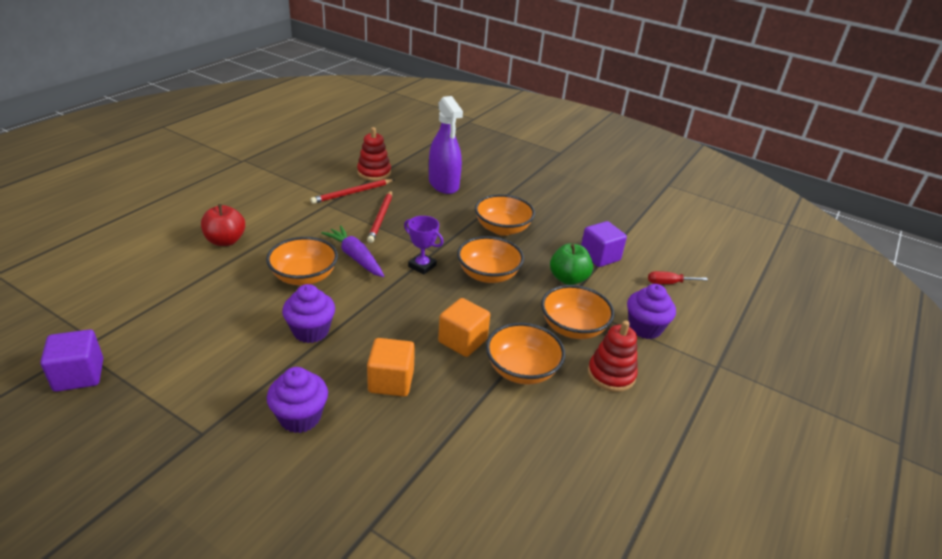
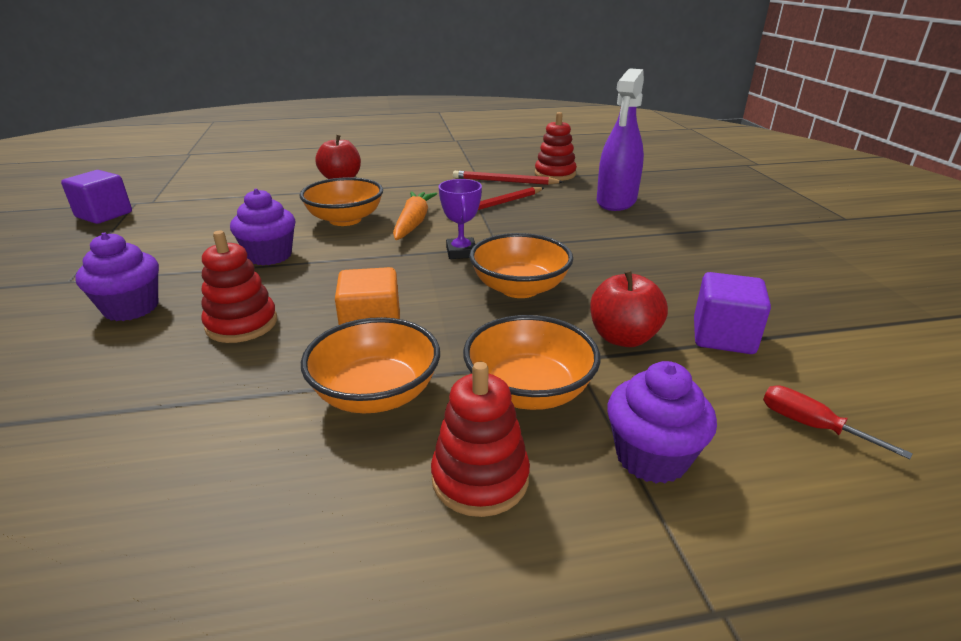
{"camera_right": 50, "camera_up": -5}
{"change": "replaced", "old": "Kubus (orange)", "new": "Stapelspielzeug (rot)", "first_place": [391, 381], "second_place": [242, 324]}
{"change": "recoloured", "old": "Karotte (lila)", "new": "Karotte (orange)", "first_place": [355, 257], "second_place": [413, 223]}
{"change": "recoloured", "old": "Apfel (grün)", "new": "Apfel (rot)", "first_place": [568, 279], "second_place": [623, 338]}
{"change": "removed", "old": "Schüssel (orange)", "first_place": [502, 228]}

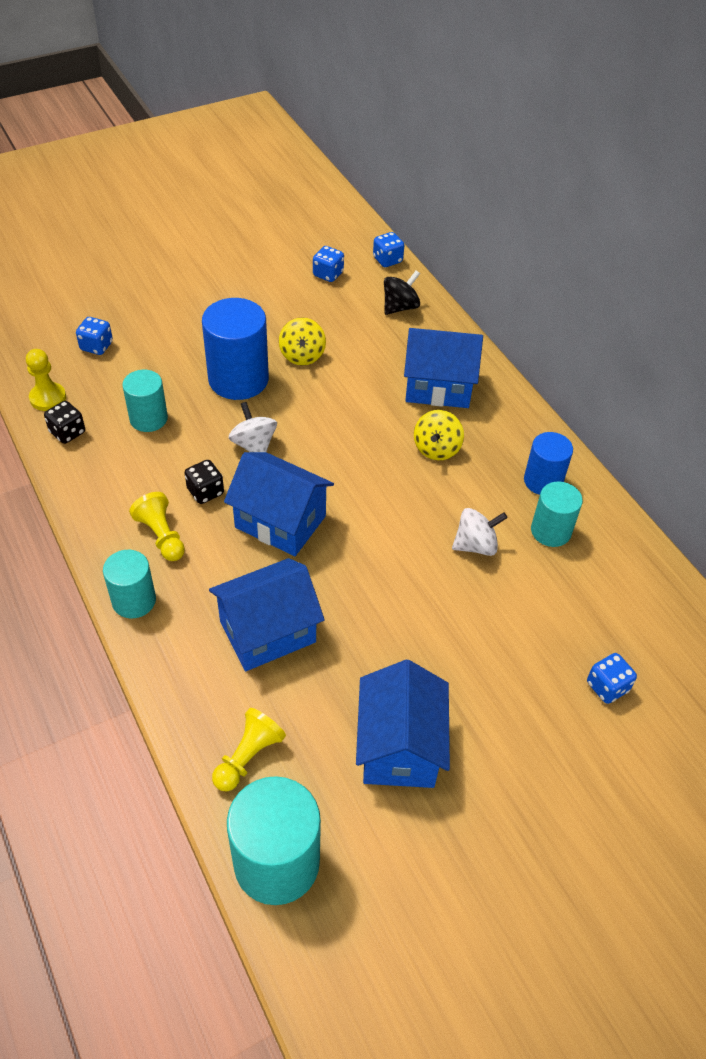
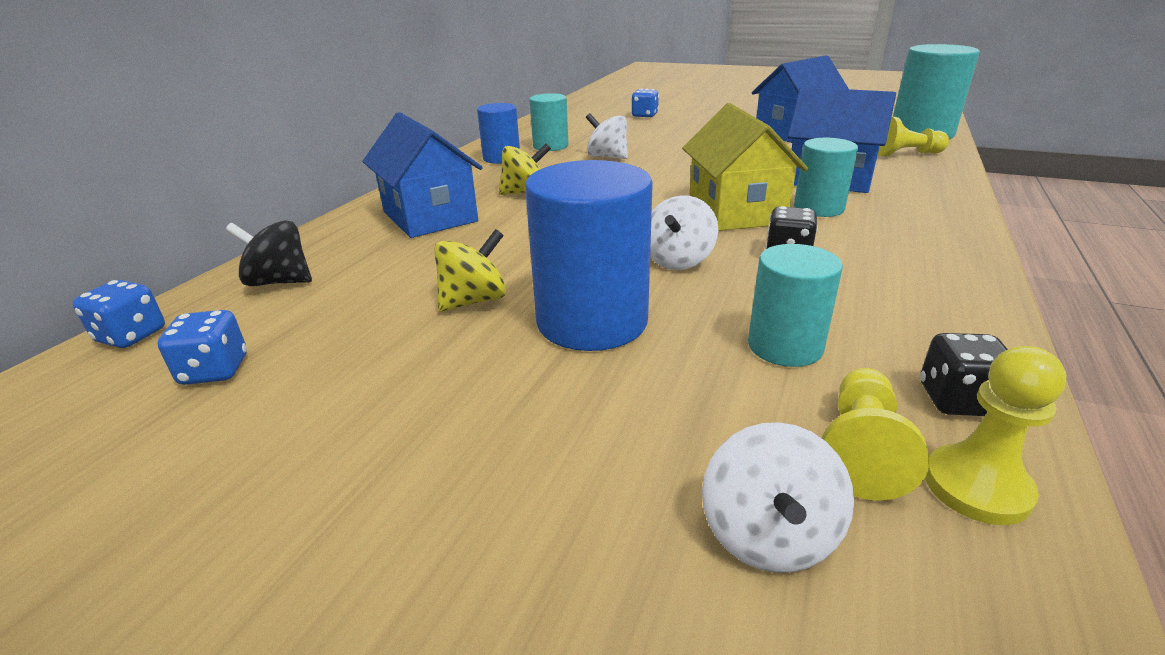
{"camera_right": -125, "camera_up": -20}
{"change": "recoloured", "old": "Haus (blau)", "new": "Haus (gelb)", "first_place": [280, 521], "second_place": [735, 212]}
{"change": "replaced", "old": "Spielwürfel (blau)", "new": "Kreisel (weiß)", "first_place": [96, 346], "second_place": [768, 535]}
{"change": "moved", "old": "Vollzylinder (türkis)", "first_place": [134, 600], "second_place": [818, 208]}
{"change": "moved", "old": "Bauer (gelb)", "first_place": [161, 536], "second_place": [861, 450]}

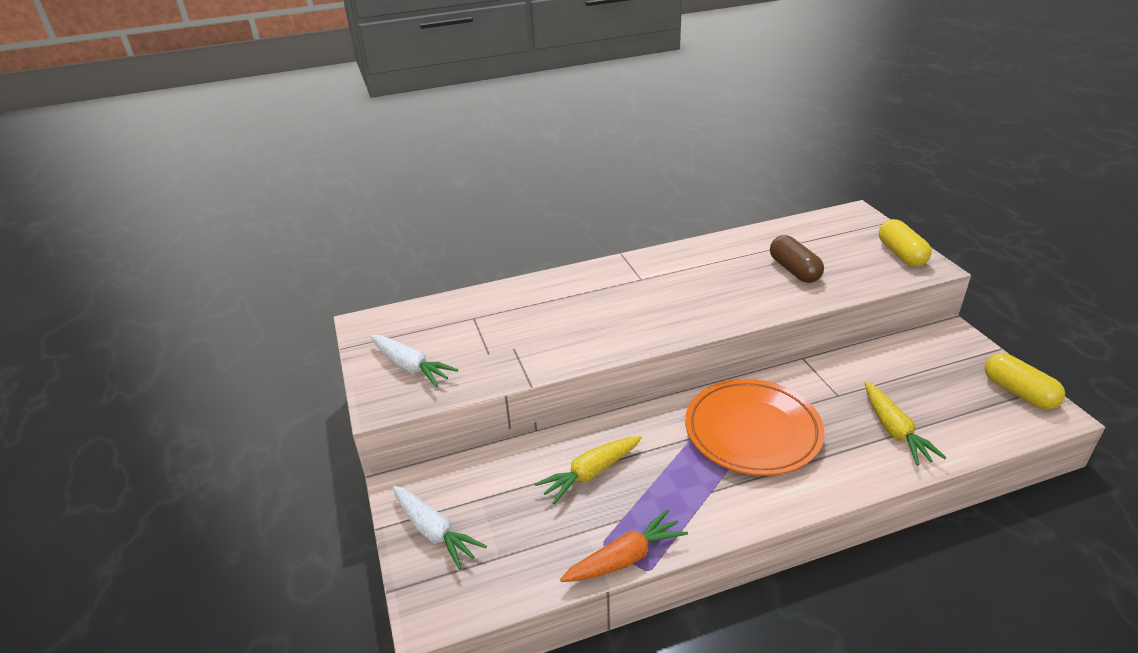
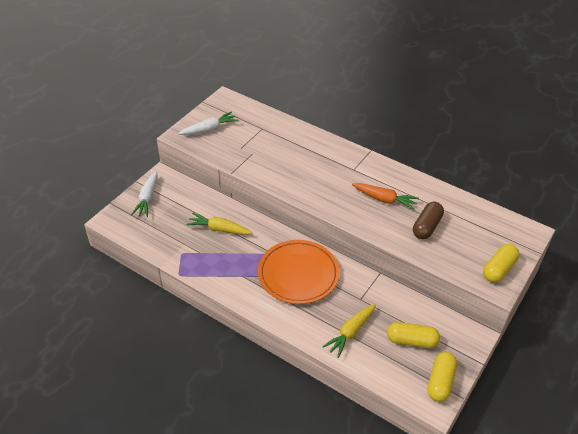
{"camera_right": 50, "camera_up": 10}
{"change": "turned", "old": "Karotte (weiß)", "first_place": [410, 367], "second_place": [209, 129], "degrees": -120}
{"change": "moved", "old": "Karotte (orange)", "first_place": [625, 558], "second_place": [384, 199]}
{"change": "added", "new": "Kapsel (gelb)", "second_place": [411, 341]}

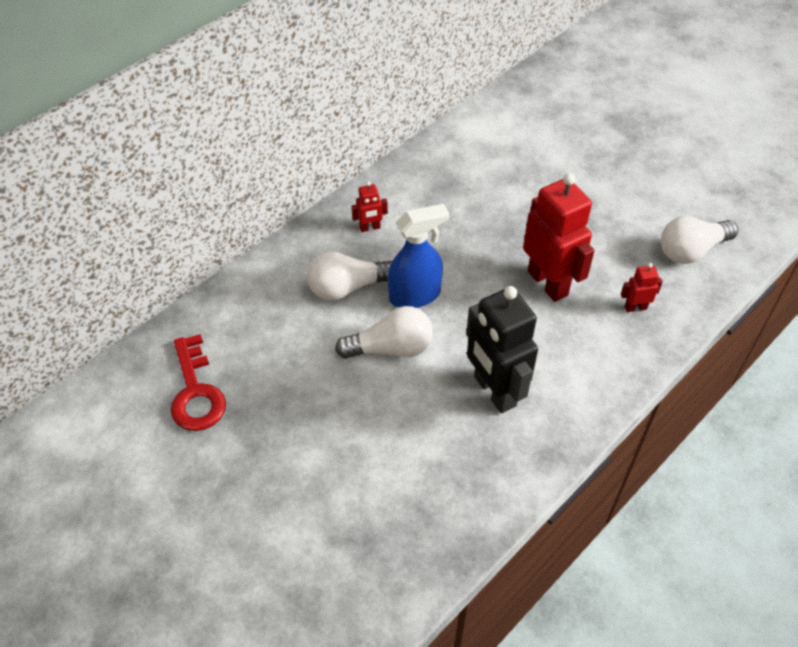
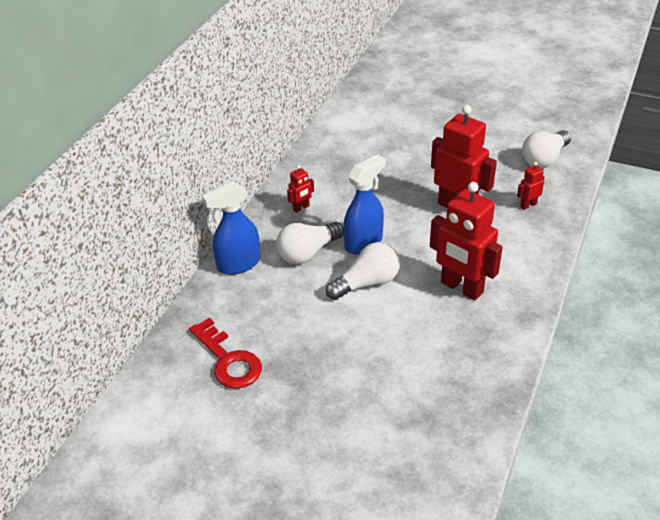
{"camera_right": -20, "camera_up": -10}
{"change": "added", "new": "Sprühflasche (blau)", "second_place": [238, 264]}
{"change": "recoloured", "old": "Roboter (schwarz)", "new": "Roboter (rot)", "first_place": [494, 391], "second_place": [461, 288]}

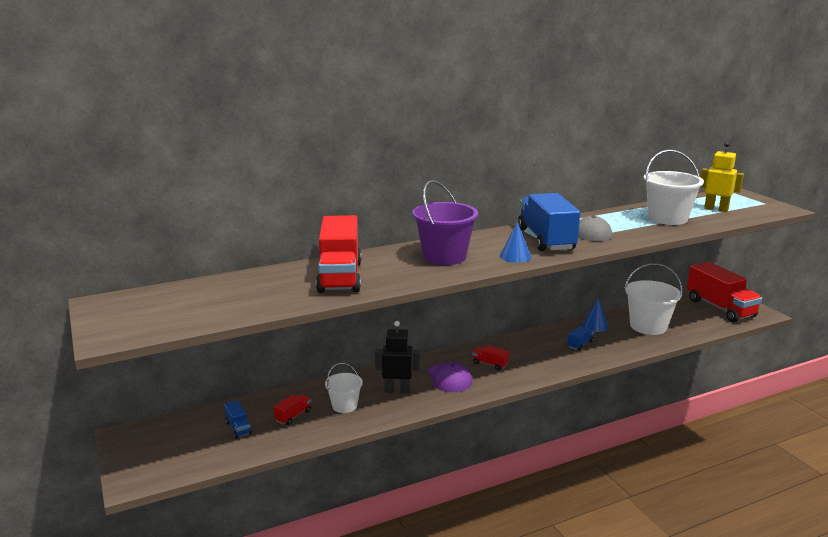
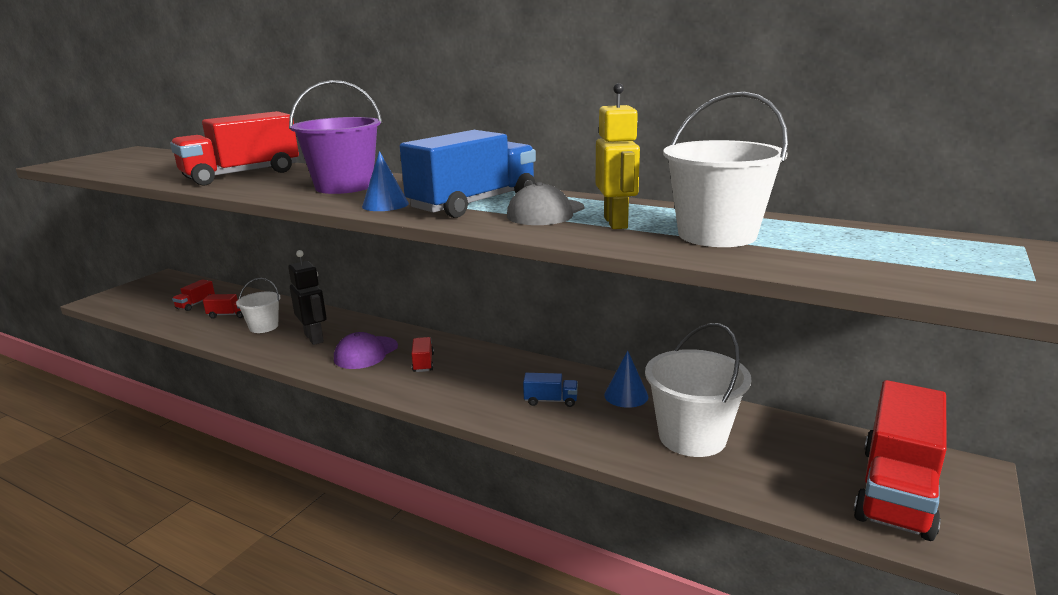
{"camera_right": 55, "camera_up": 0}
{"change": "recoloured", "old": "Lastwagen (blau)", "new": "Lastwagen (rot)", "first_place": [238, 428], "second_place": [195, 304]}
{"change": "moved", "old": "Roboter (gelb)", "first_place": [716, 209], "second_place": [616, 223]}

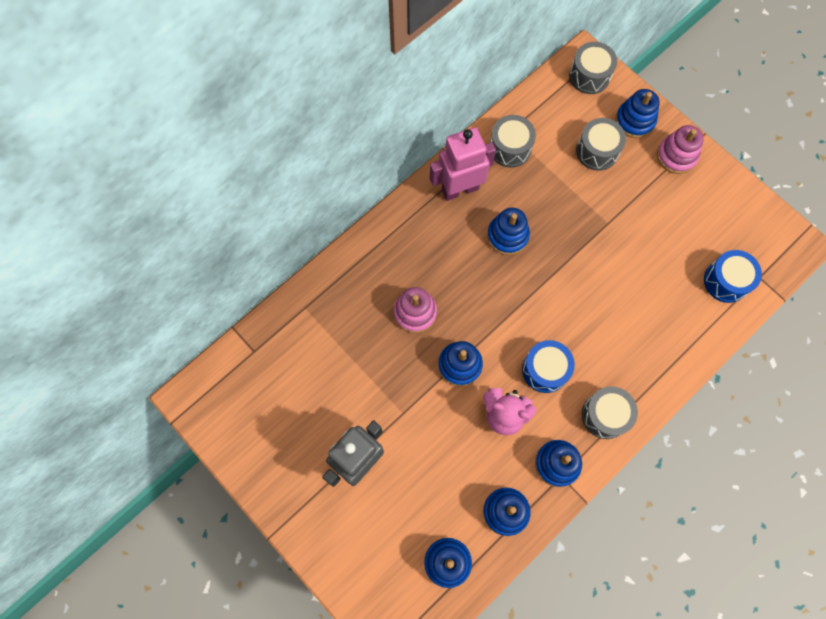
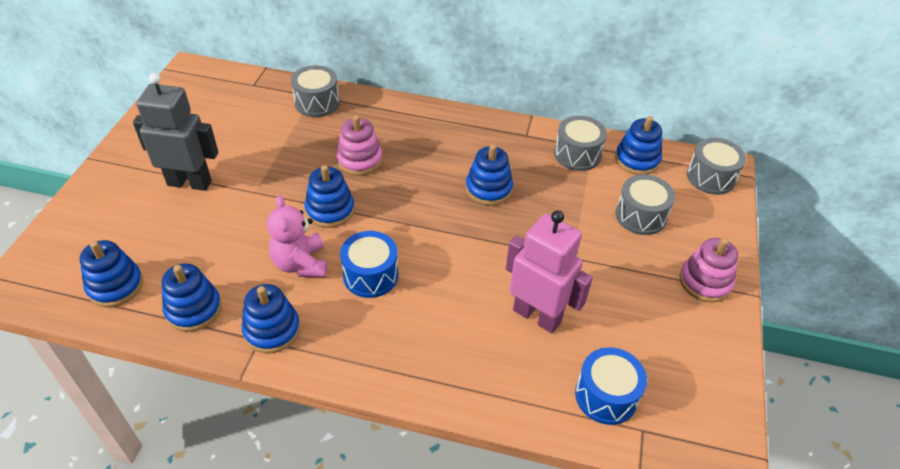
{"camera_right": 55, "camera_up": -25}
{"change": "moved", "old": "Trommel (grau)", "first_place": [605, 415], "second_place": [317, 103]}
{"change": "moved", "old": "Roboter (rosa)", "first_place": [460, 189], "second_place": [537, 316]}
{"change": "moved", "old": "Stapelspielzeug (blau)", "first_place": [635, 121], "second_place": [637, 160]}

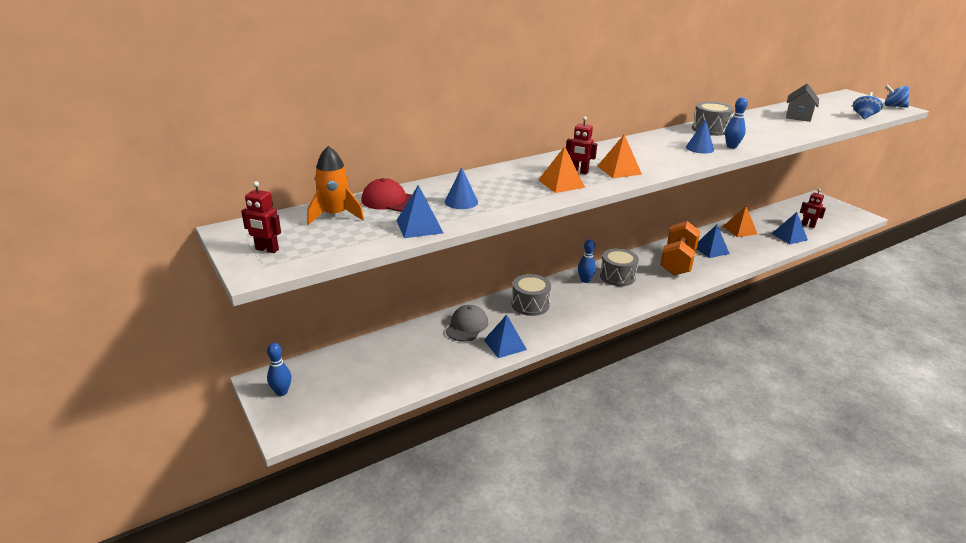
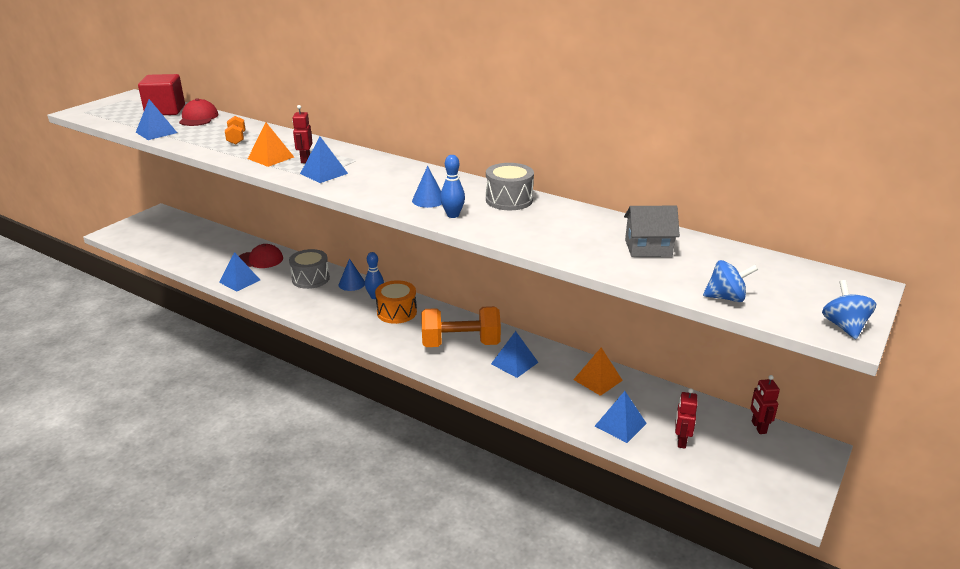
{"camera_right": 65, "camera_up": 0}
{"change": "replaced", "old": "Rakete (orange)", "new": "Kubus (rot)", "first_place": [335, 215], "second_place": [165, 110]}
{"change": "added", "new": "Hantel (orange)", "second_place": [236, 139]}
{"change": "recoloured", "old": "Kappe (grau)", "new": "Kappe (rot)", "first_place": [467, 326], "second_place": [260, 260]}
{"change": "recoloured", "old": "Pyramide (orange)", "new": "Pyramide (blau)", "first_place": [619, 170], "second_place": [324, 173]}
{"change": "moved", "old": "Kegel (blau)", "first_place": [461, 201], "second_place": [351, 284]}
{"change": "recoloured", "old": "Trommel (grau)", "new": "Trommel (orange)", "first_place": [617, 276], "second_place": [396, 312]}
{"change": "moved", "old": "Roboter (rot)", "first_place": [267, 250], "second_place": [758, 427]}
{"change": "removed", "old": "Bowlingkegel (blau)", "first_place": [281, 392]}

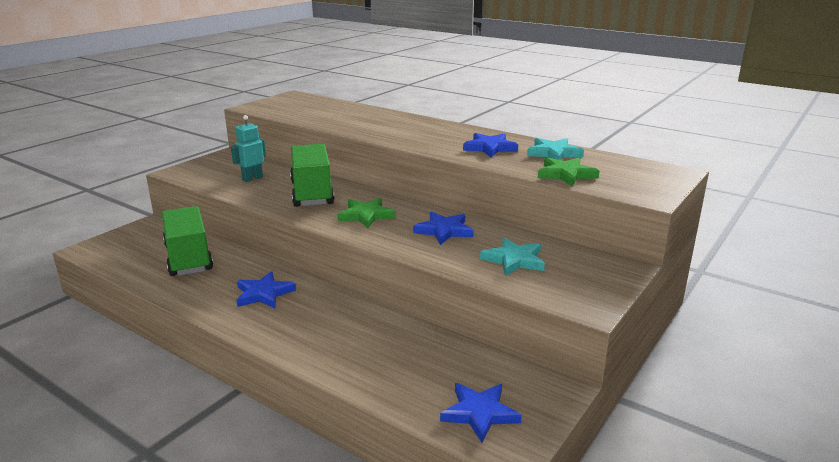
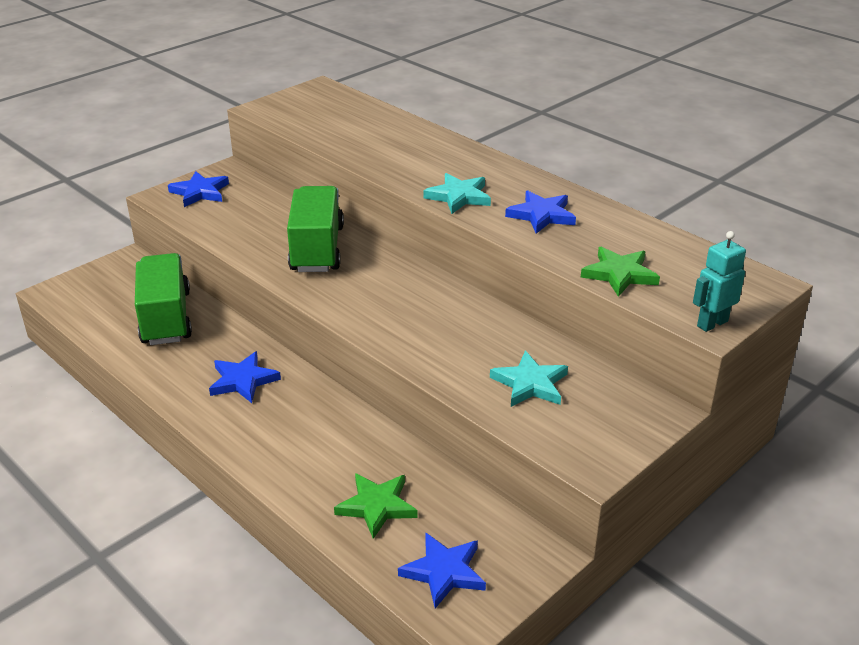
{"camera_right": 10, "camera_up": 10}
{"change": "moved", "old": "Stern (blau)", "first_place": [444, 231], "second_place": [200, 192]}
{"change": "moved", "old": "Stern (grün)", "first_place": [366, 215], "second_place": [377, 506]}
{"change": "moved", "old": "Stern (türkis)", "first_place": [553, 153], "second_place": [458, 196]}
{"change": "moved", "old": "Roboter (türkis)", "first_place": [252, 178], "second_place": [712, 323]}

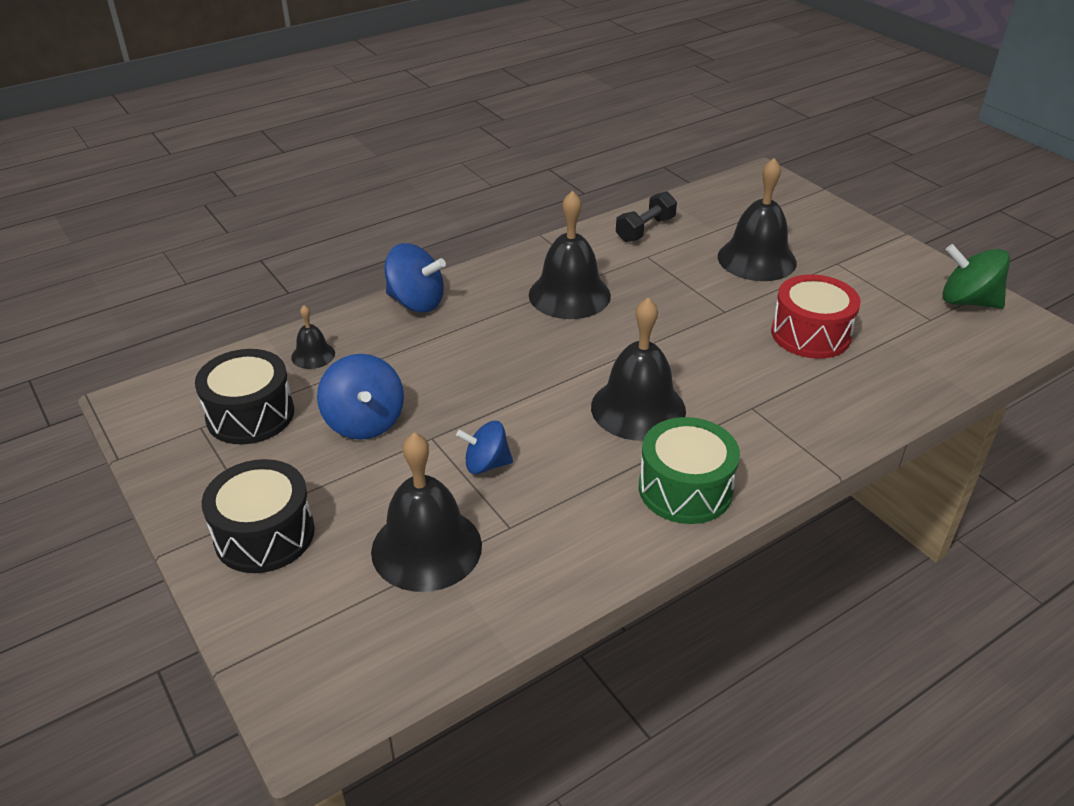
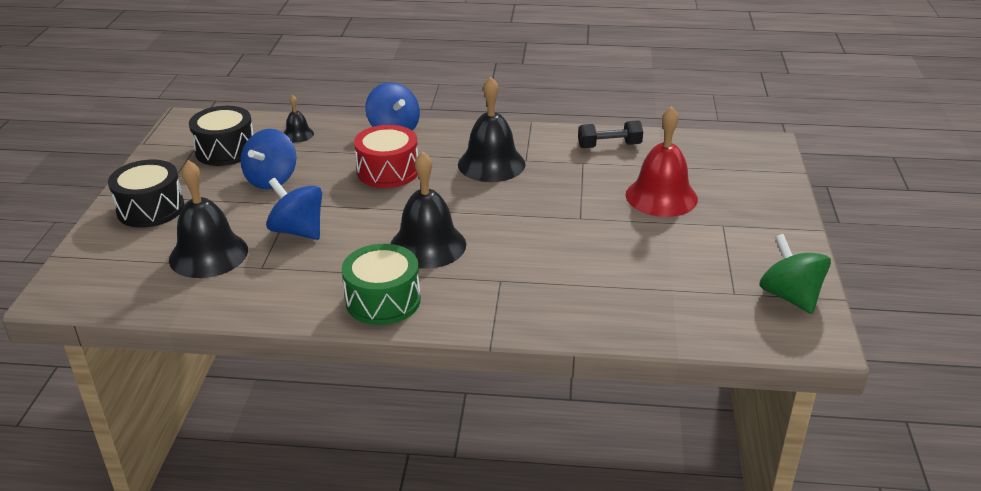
{"camera_right": 40, "camera_up": -5}
{"change": "resized", "old": "Kreisel (blau)", "first_place": [486, 464], "second_place": [298, 231], "factor": 1.51}
{"change": "moved", "old": "Trommel (rot)", "first_place": [810, 334], "second_place": [388, 171]}
{"change": "recoloured", "old": "Glocke (schwarz)", "new": "Glocke (rot)", "first_place": [756, 259], "second_place": [661, 196]}

